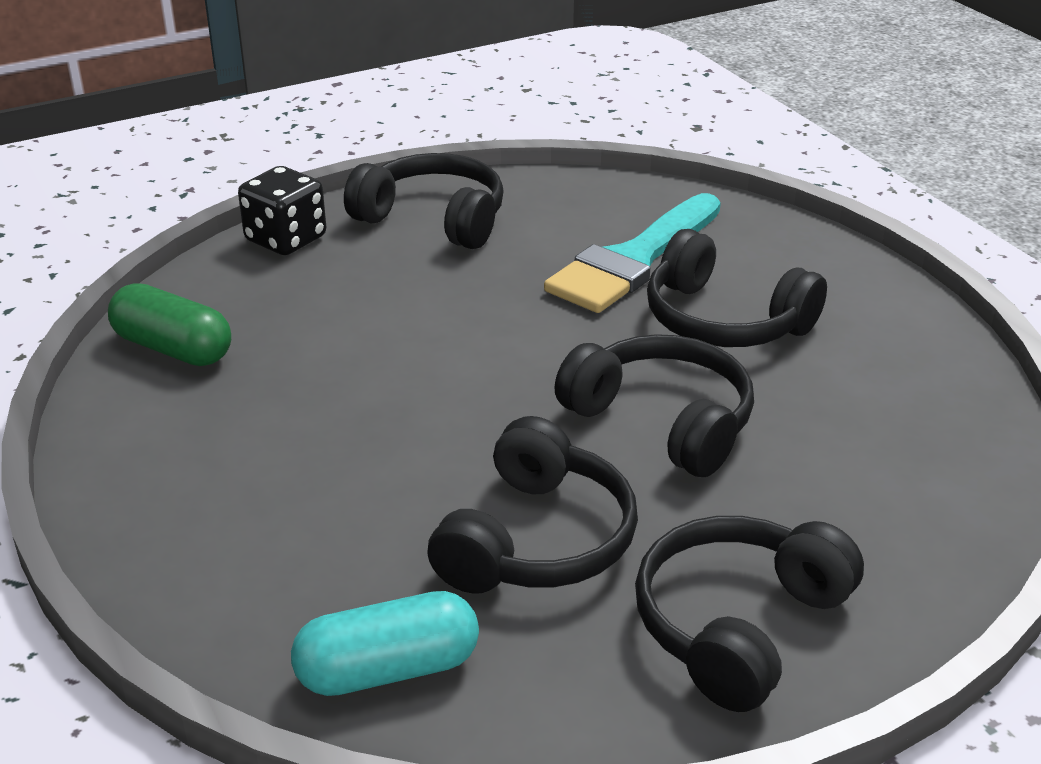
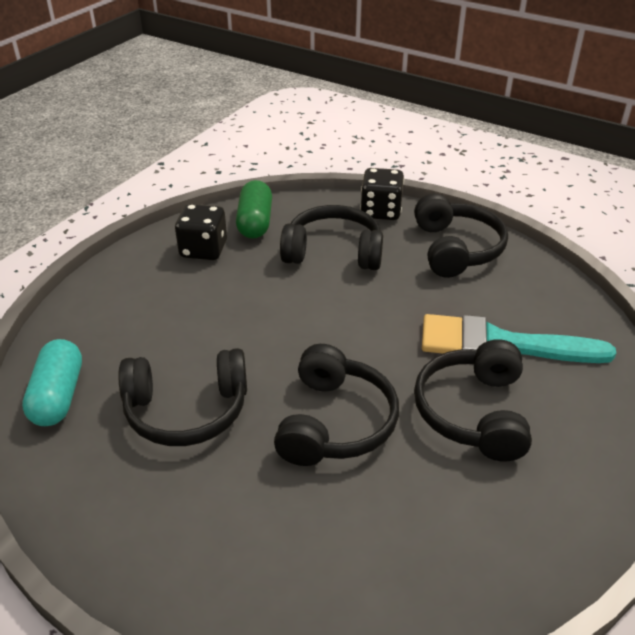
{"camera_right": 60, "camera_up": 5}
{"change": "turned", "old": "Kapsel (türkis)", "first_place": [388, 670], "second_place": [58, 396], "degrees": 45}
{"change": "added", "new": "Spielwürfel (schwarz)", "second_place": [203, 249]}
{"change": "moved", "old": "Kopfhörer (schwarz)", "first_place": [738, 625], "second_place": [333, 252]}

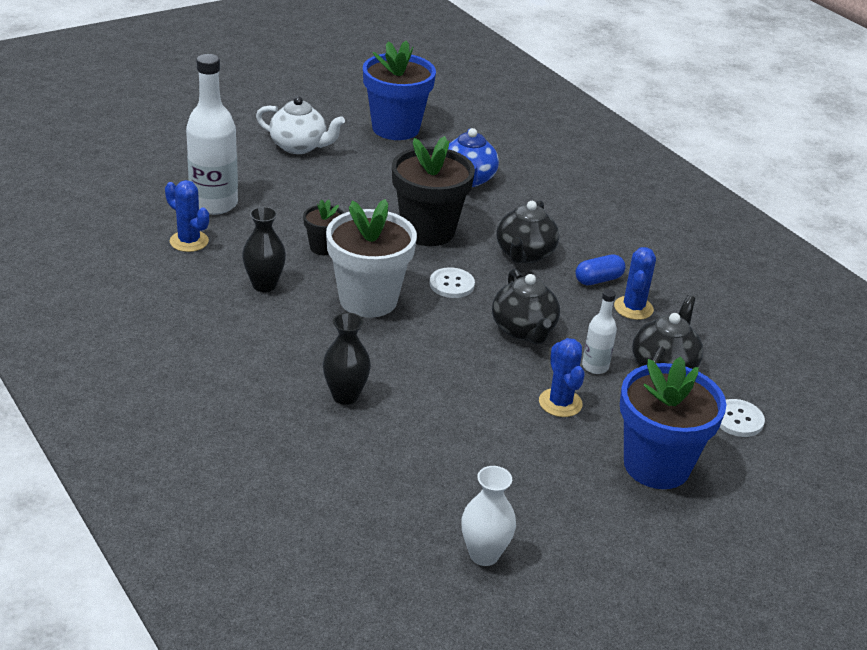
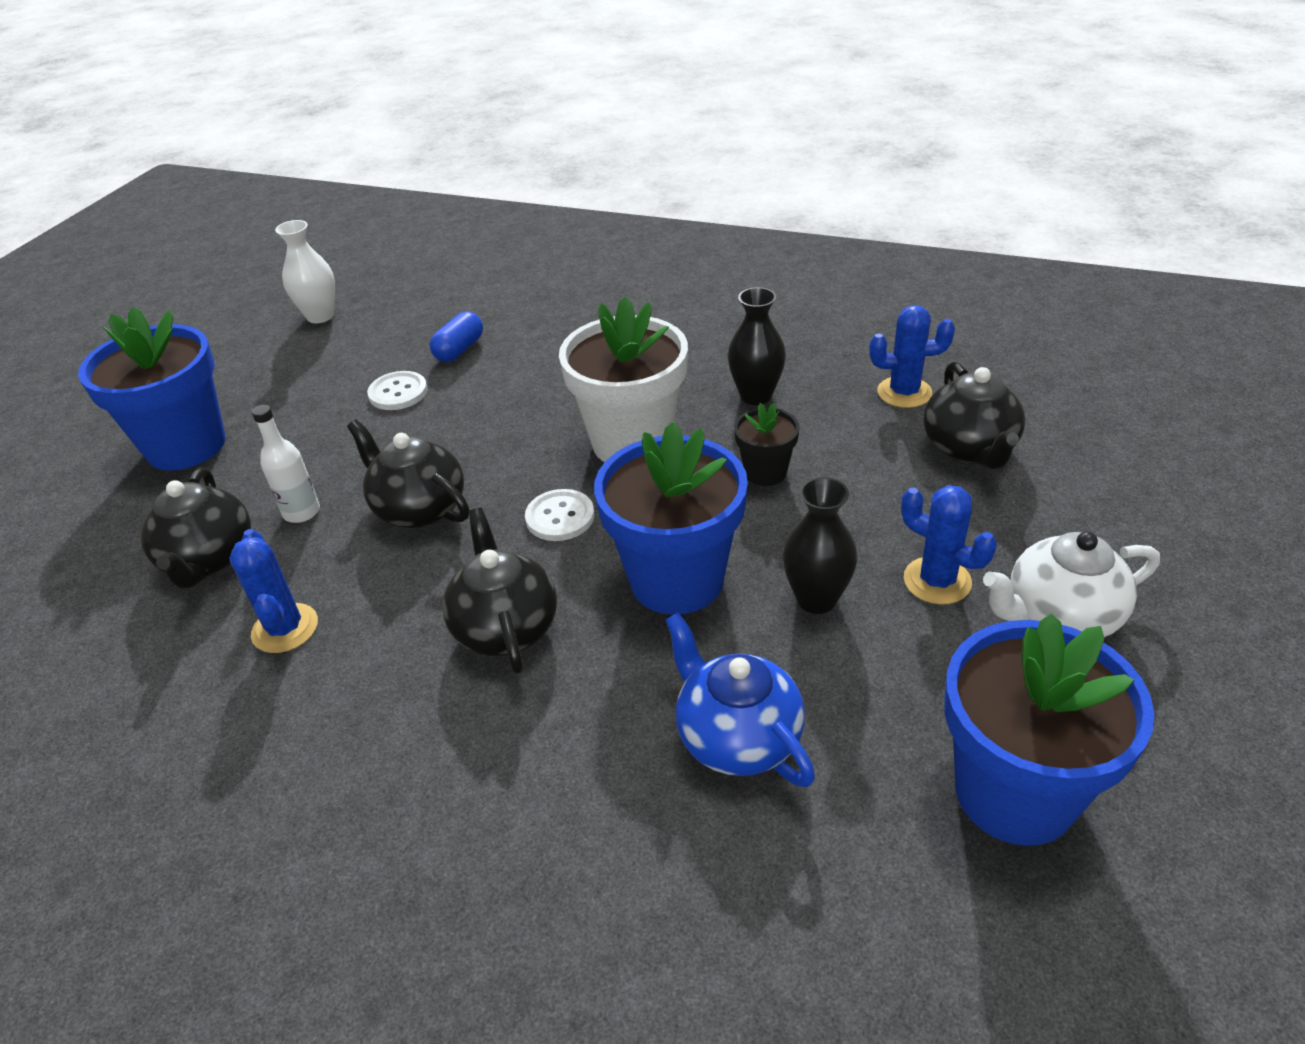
{"camera_right": 150, "camera_up": 5}
{"change": "moved", "old": "Knopf (weiß)", "first_place": [738, 419], "second_place": [398, 392]}
{"change": "moved", "old": "Kapsel (blau)", "first_place": [598, 280], "second_place": [459, 350]}
{"change": "recoloured", "old": "Blumentopf (schwarz)", "new": "Blumentopf (blau)", "first_place": [428, 231], "second_place": [676, 580]}
{"change": "moved", "old": "Vase (schwarz)", "first_place": [345, 396], "second_place": [816, 599]}
{"change": "moved", "old": "Kaktus (blau)", "first_place": [560, 403], "second_place": [937, 581]}
{"change": "replaced", "old": "Flasche (weiß)", "new": "Teekanne (schwarz)", "first_place": [214, 204], "second_place": [969, 448]}

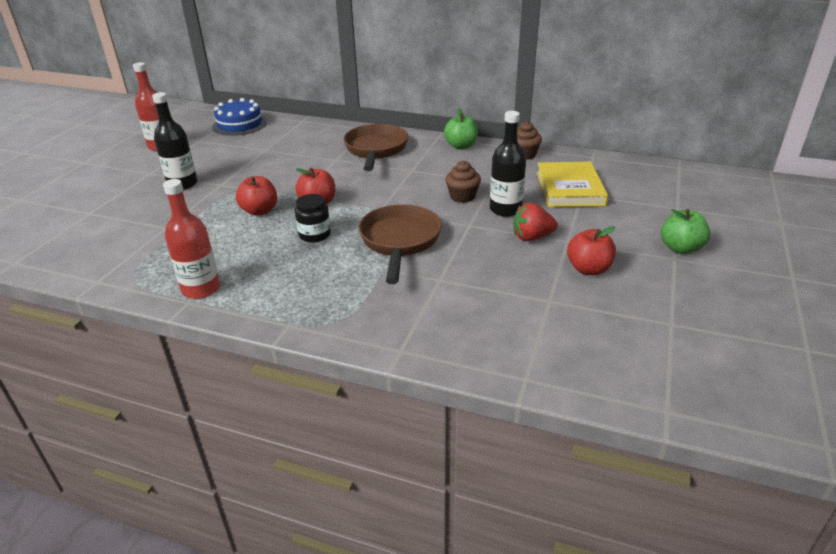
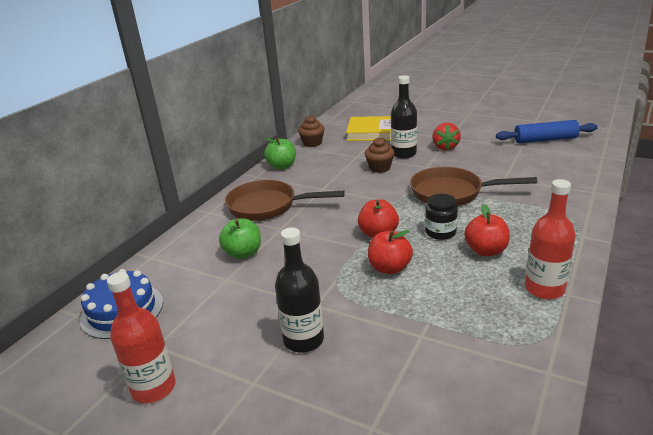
{"camera_right": -80, "camera_up": -5}
{"change": "moved", "old": "Apfel (grün)", "first_place": [680, 248], "second_place": [243, 253]}
{"change": "moved", "old": "Apfel (rot)", "first_place": [588, 269], "second_place": [486, 251]}
{"change": "added", "new": "Nudelholz (blau)", "second_place": [545, 140]}

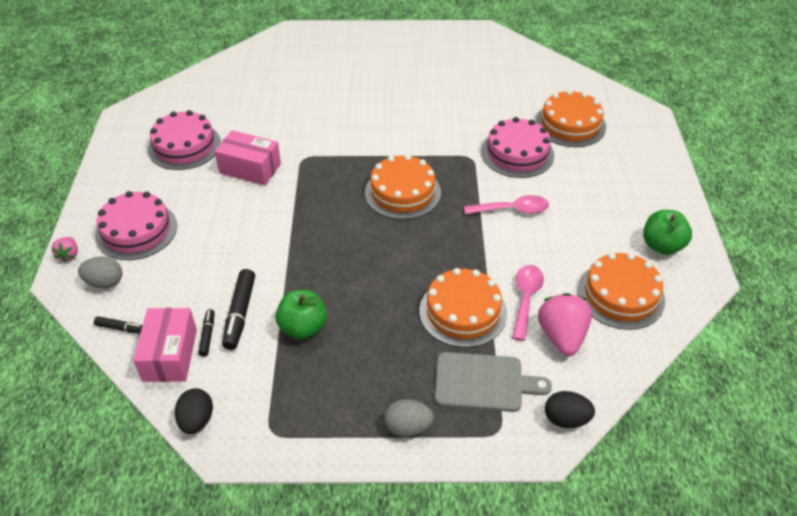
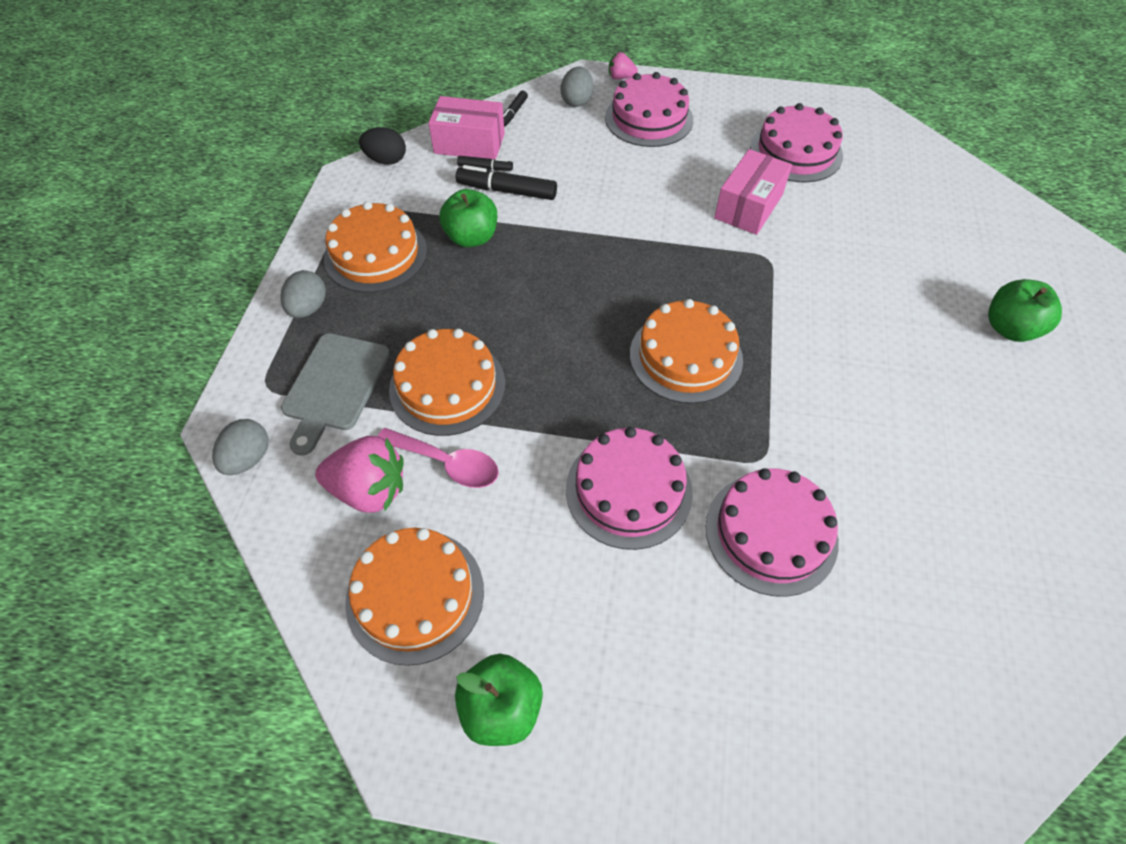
{"camera_right": 100, "camera_up": 10}
{"change": "recoloured", "old": "Ei (schwarz)", "new": "Ei (grau)", "first_place": [566, 419], "second_place": [248, 458]}
{"change": "moved", "old": "Kuchen (orange)", "first_place": [570, 124], "second_place": [375, 254]}
{"change": "replaced", "old": "Löffel (rosa)", "new": "Kuchen (rosa)", "first_place": [512, 210], "second_place": [628, 490]}
{"change": "added", "new": "Apfel (grün)", "second_place": [1009, 328]}

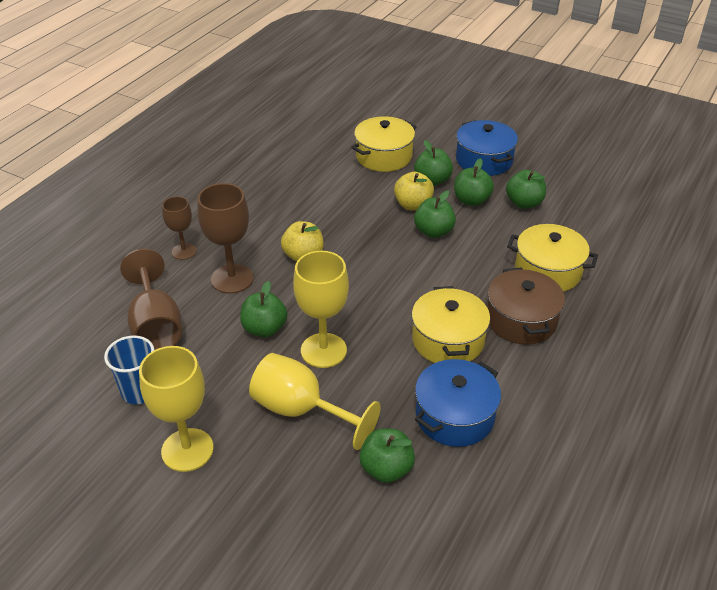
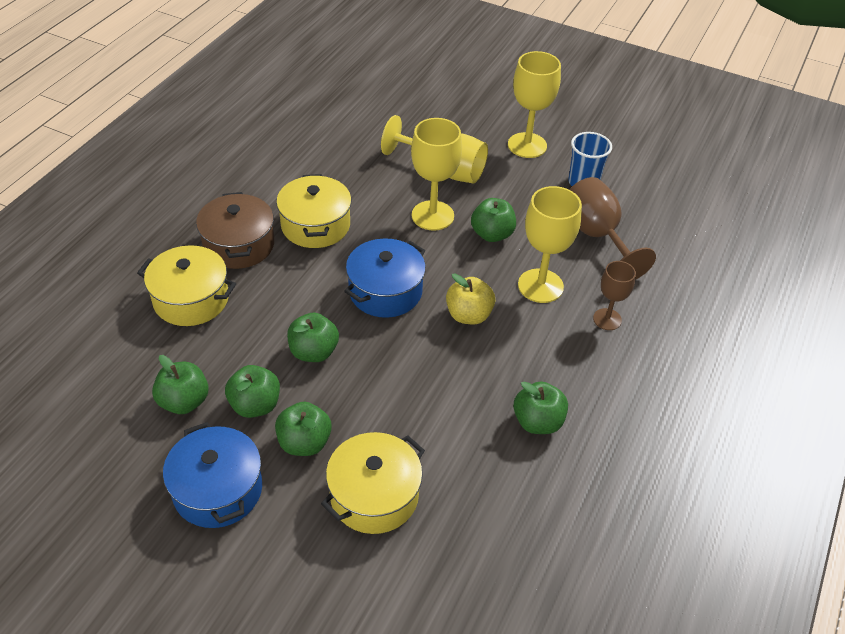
{"camera_right": 175, "camera_up": 5}
{"change": "moved", "old": "Kochtopf (blau)", "first_place": [454, 416], "second_place": [385, 291]}
{"change": "moved", "old": "Apfel (grün)", "first_place": [386, 469], "second_place": [537, 422]}
{"change": "recoloured", "old": "Kelch (braun)", "new": "Kelch (gelb)", "first_place": [232, 279], "second_place": [540, 286]}
{"change": "removed", "old": "Apfel (gelb)", "first_place": [413, 205]}

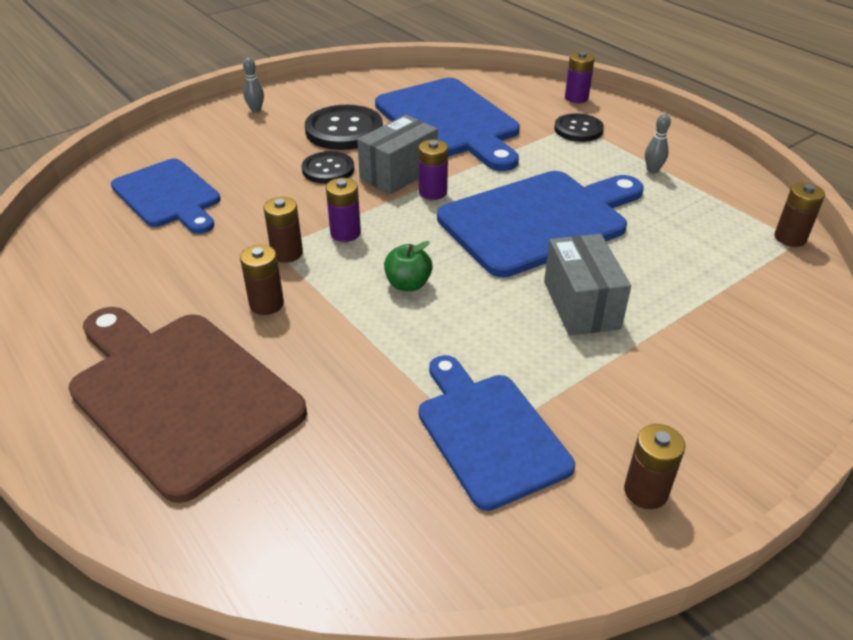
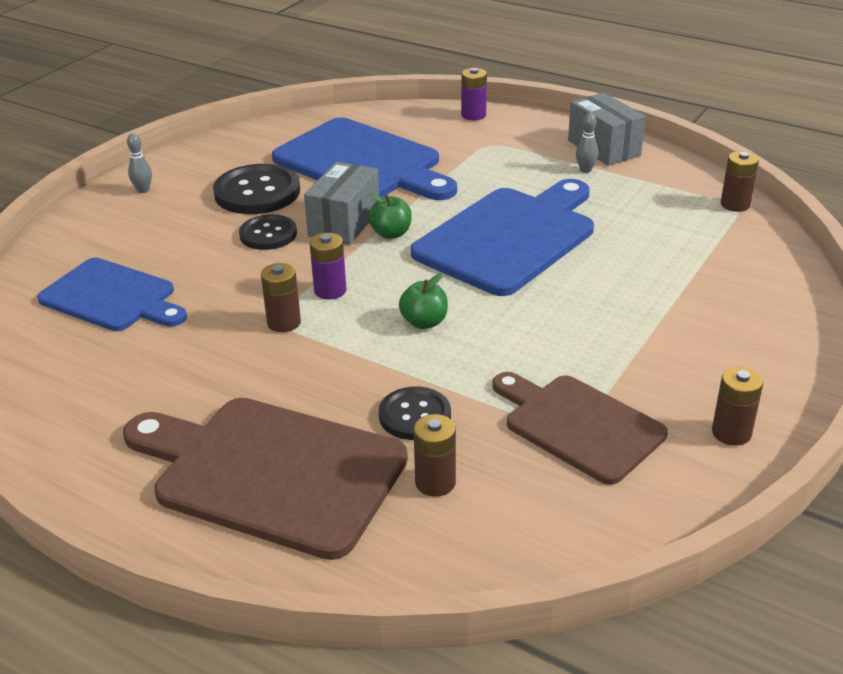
{"camera_right": -20, "camera_up": -5}
{"change": "replaced", "old": "Batterie (lila)", "new": "Apfel (grün)", "first_place": [433, 192], "second_place": [391, 233]}
{"change": "moved", "old": "Knopf (schwarz)", "first_place": [578, 129], "second_place": [415, 415]}
{"change": "moved", "old": "Batterie (braun)", "first_place": [266, 304], "second_place": [435, 482]}
{"change": "recoloured", "old": "Schneidebrett (blau)", "new": "Schneidebrett (braun)", "first_place": [488, 433], "second_place": [578, 425]}
{"change": "moved", "old": "Schachtel (grau)", "first_place": [581, 304], "second_place": [604, 148]}

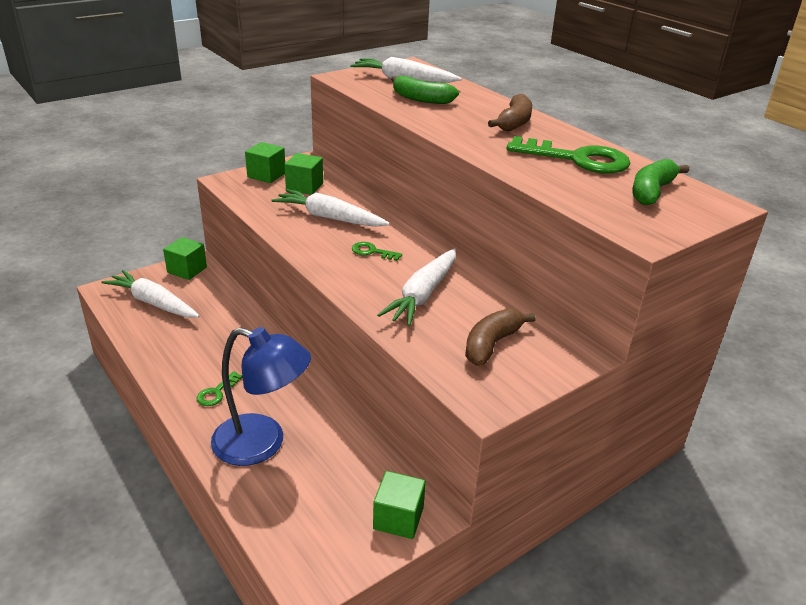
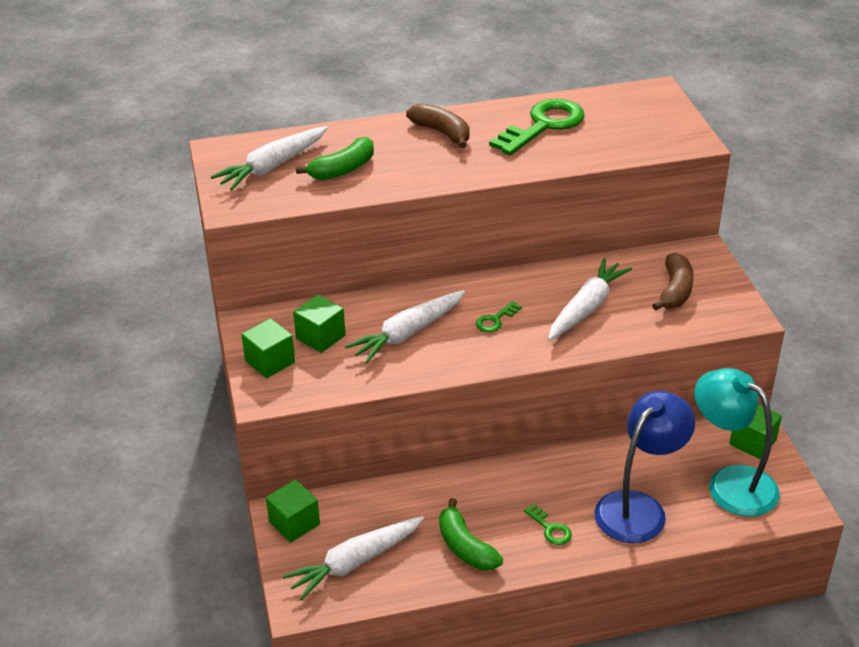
{"camera_right": -65, "camera_up": 5}
{"change": "moved", "old": "Banane (grün)", "first_place": [652, 192], "second_place": [465, 547]}
{"change": "turned", "old": "Karotte (weiß)", "first_place": [423, 295], "second_place": [586, 308], "degrees": -105}
{"change": "turned", "old": "Banane (braun)", "first_place": [491, 344], "second_place": [675, 291], "degrees": -135}
{"change": "added", "new": "Lampe (türkis)", "second_place": [730, 483]}

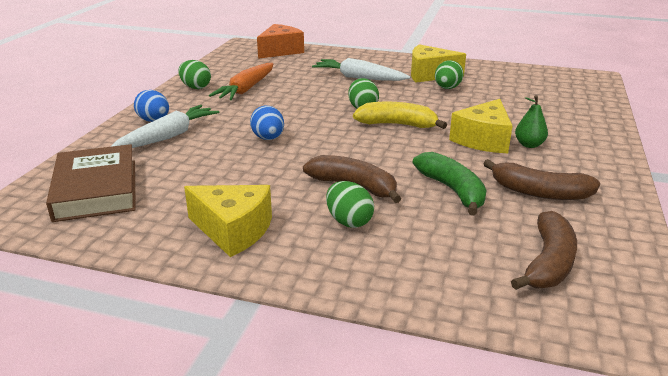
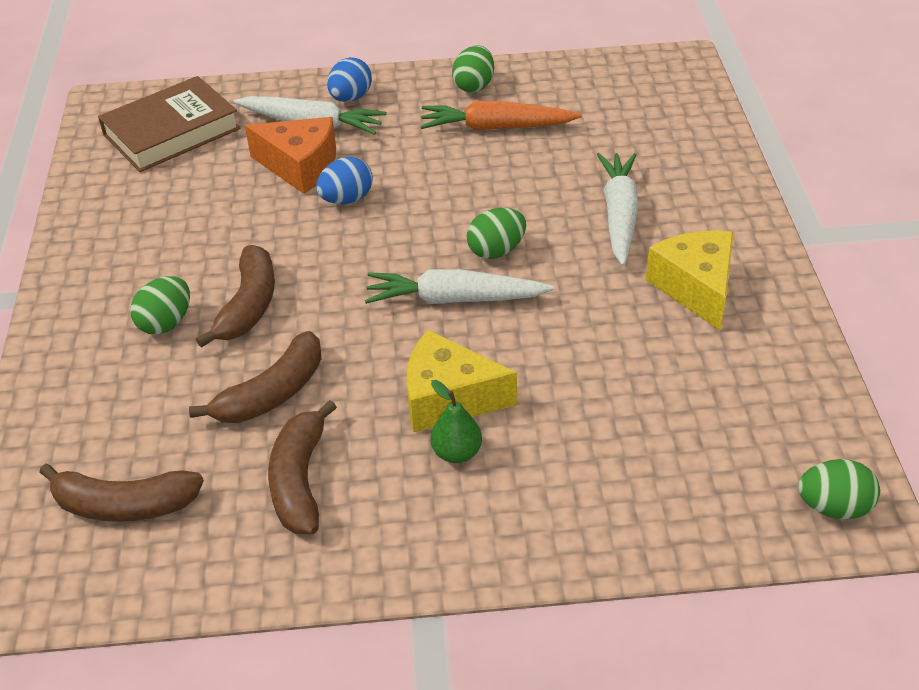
{"camera_right": 70, "camera_up": 15}
{"change": "recoloured", "old": "Banane (grün)", "new": "Banane (braun)", "first_place": [452, 190], "second_place": [272, 393]}
{"change": "moved", "old": "Käse (orange)", "first_place": [280, 51], "second_place": [300, 166]}
{"change": "replaced", "old": "Banane (gelb)", "new": "Karotte (weiß)", "first_place": [397, 125], "second_place": [454, 299]}
{"change": "moved", "old": "Ei (grün)", "first_place": [447, 88], "second_place": [833, 507]}
{"change": "removed", "old": "Käse (gelb)", "first_place": [233, 230]}

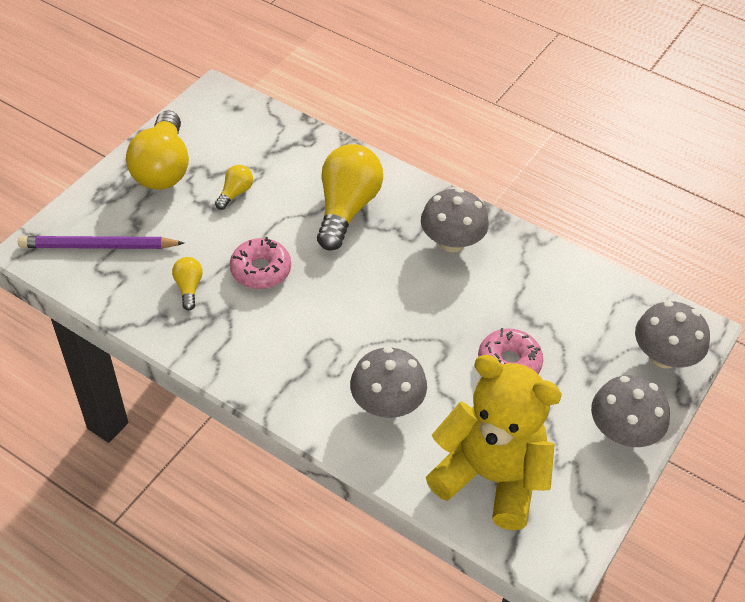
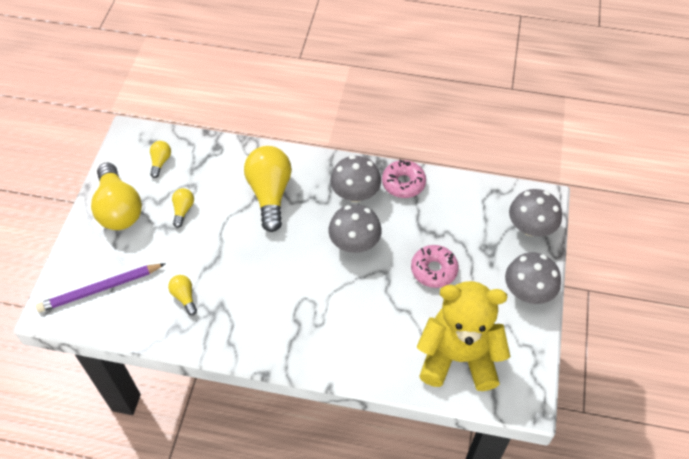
{"camera_right": -20, "camera_up": 5}
{"change": "added", "new": "Glühbirne (gelb)", "second_place": [160, 162]}
{"change": "moved", "old": "Pilz (grau)", "first_place": [387, 403], "second_place": [354, 243]}
{"change": "moved", "old": "Donut (rosa)", "first_place": [261, 270], "second_place": [403, 183]}

